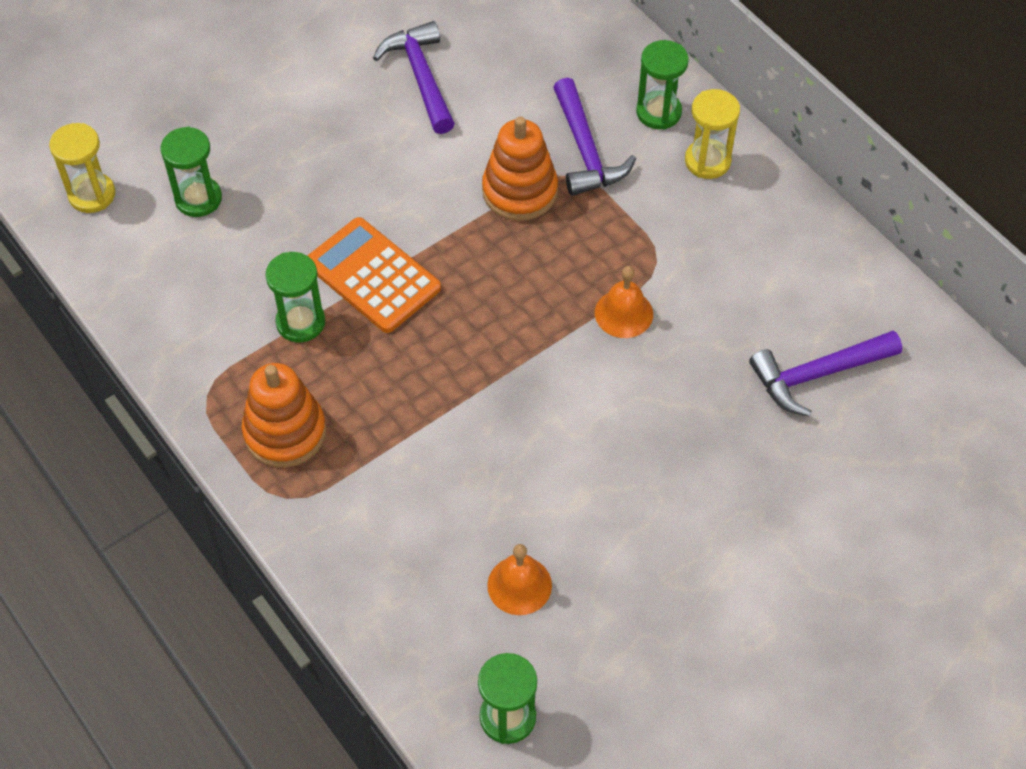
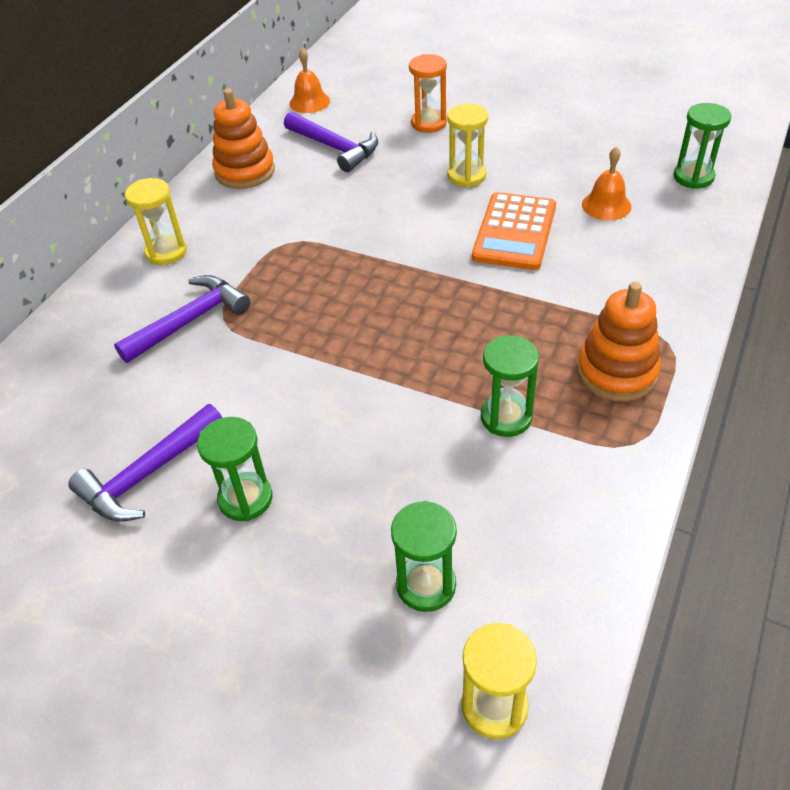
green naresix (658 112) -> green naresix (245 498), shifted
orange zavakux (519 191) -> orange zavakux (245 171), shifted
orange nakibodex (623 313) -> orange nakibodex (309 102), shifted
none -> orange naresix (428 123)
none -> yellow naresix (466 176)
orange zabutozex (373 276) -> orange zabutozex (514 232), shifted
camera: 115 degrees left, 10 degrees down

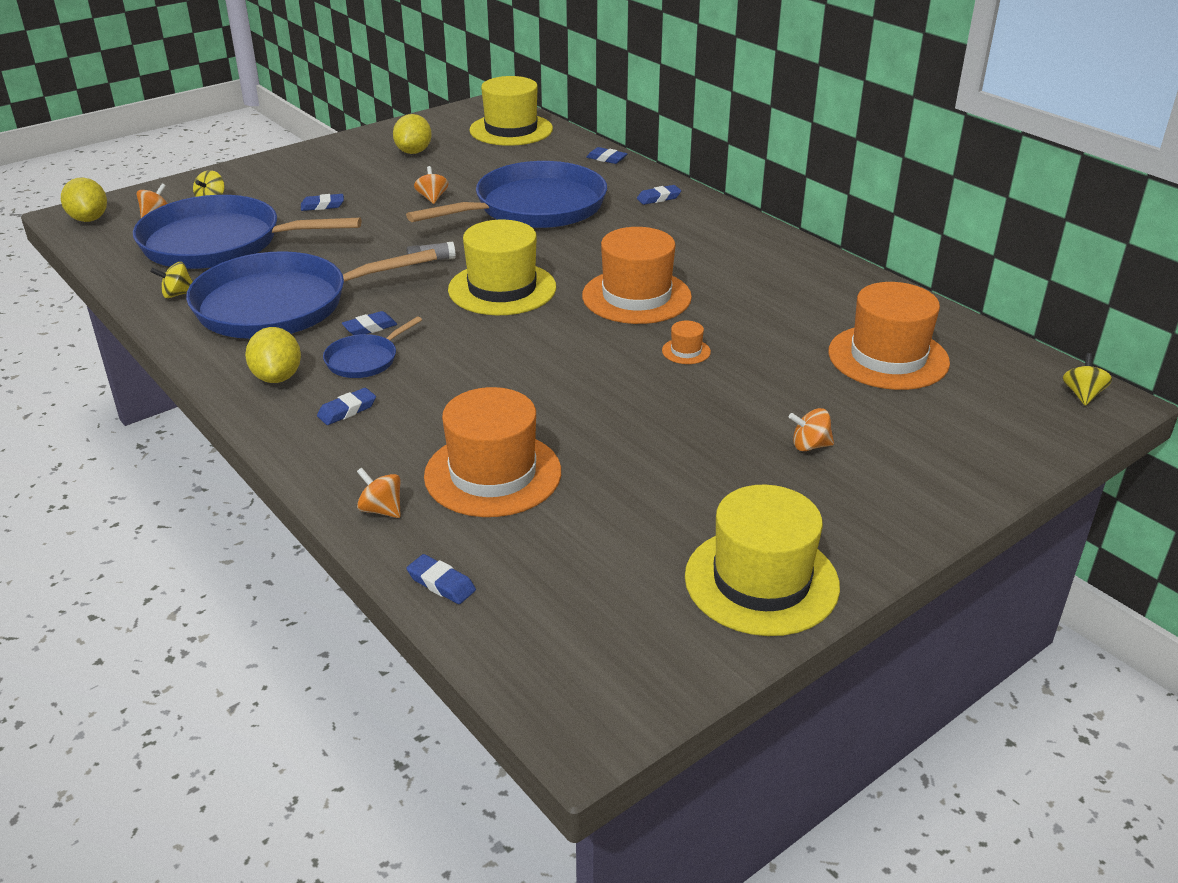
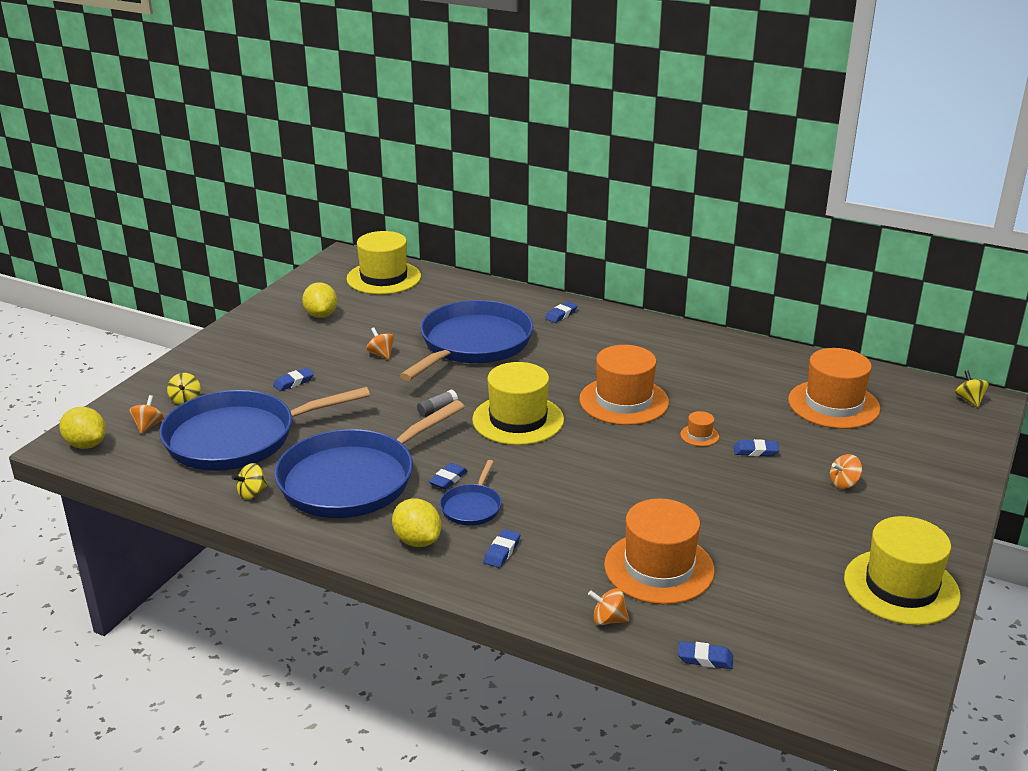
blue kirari (606 159) -> blue kirari (755 451), shifted
camera: 25 degrees left, 5 degrees down

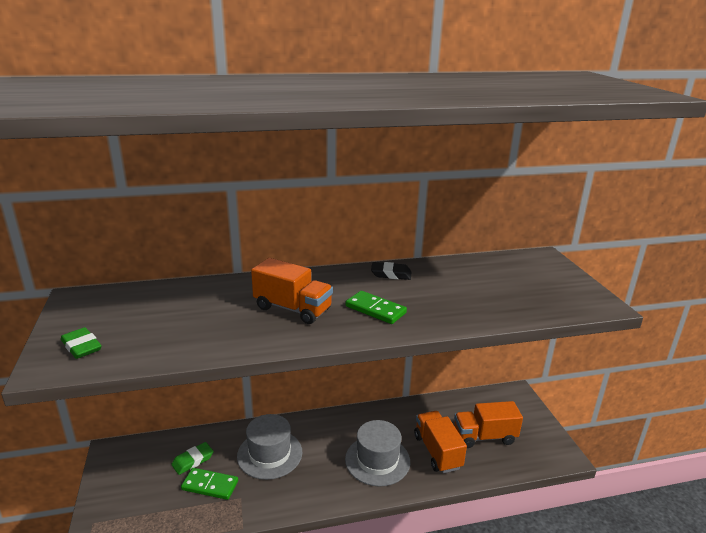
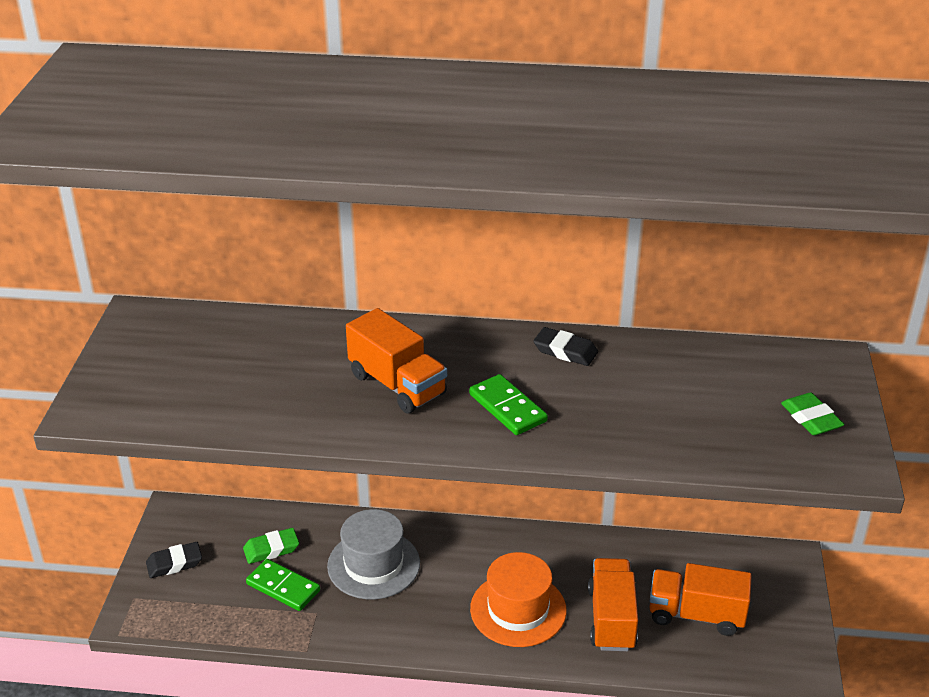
none -> black kirari (174 563)
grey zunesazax (377 460) -> orange zunesazax (518 609)
green kirari (81 347) -> green kirari (811 418), shifted
camera: 20 degrees right, 10 degrees up

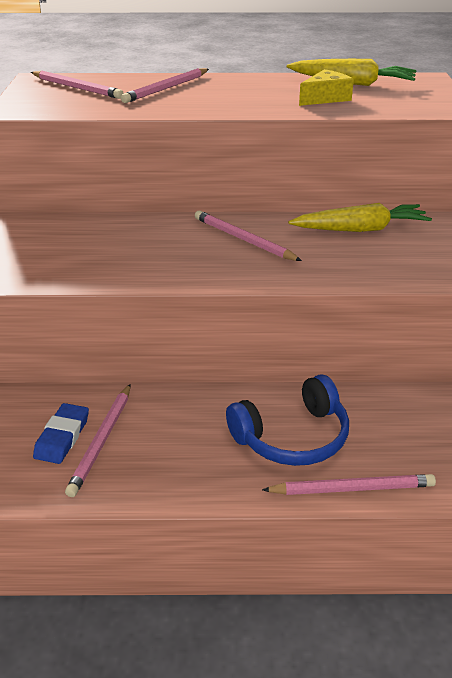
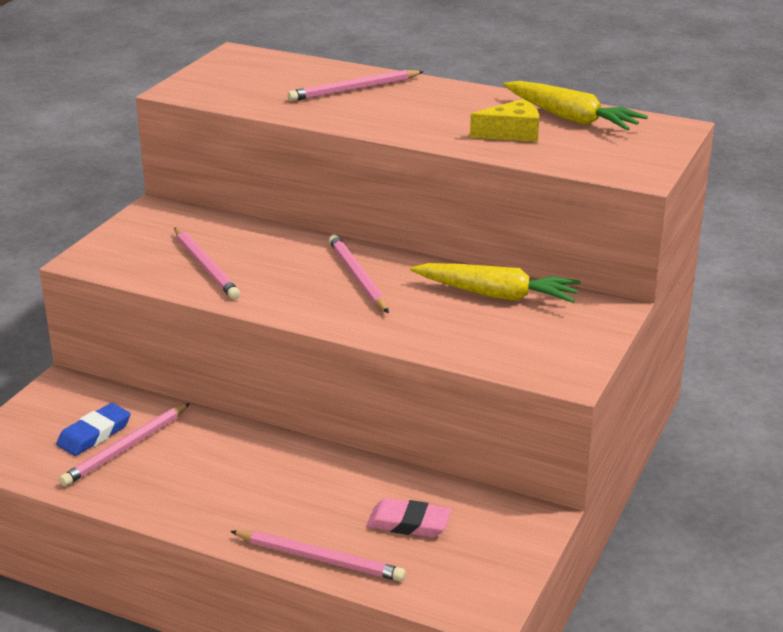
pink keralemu (77 88) -> pink keralemu (206 266), shifted
none -> pink kirari (409 523)
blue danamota (292 437) -> none
camera: 25 degrees right, 5 degrees down

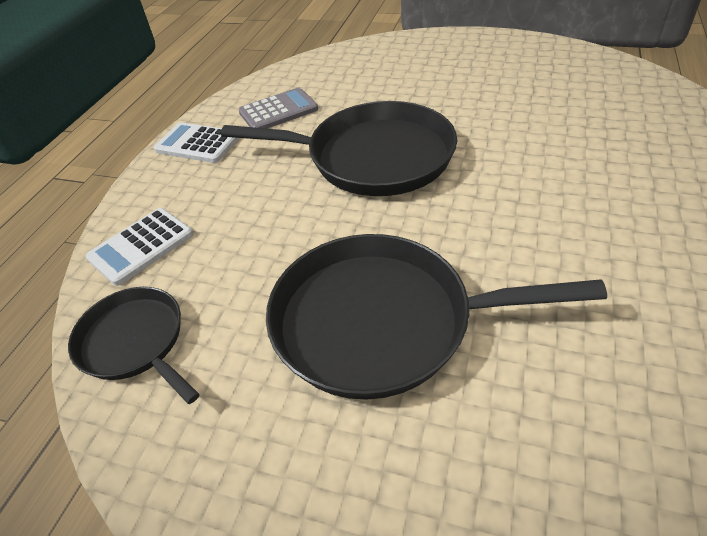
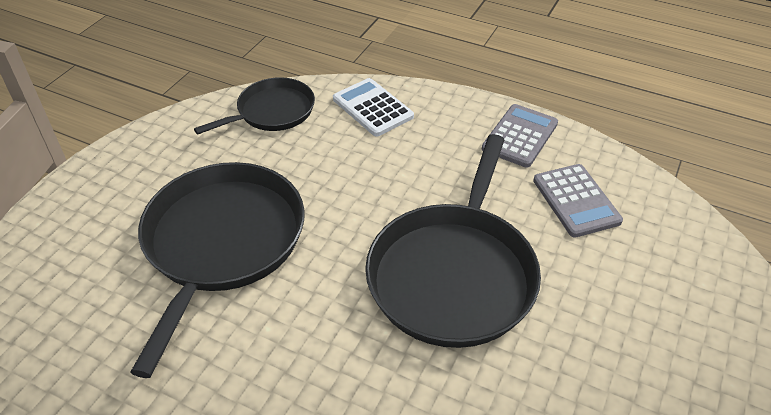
white zabutozex (197 144) -> grey zabutozex (520 136)
camera: 95 degrees right, 0 degrees up

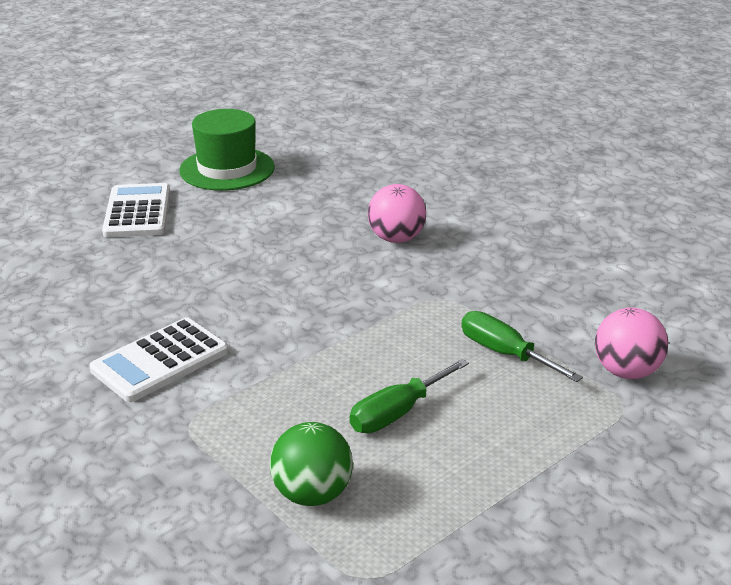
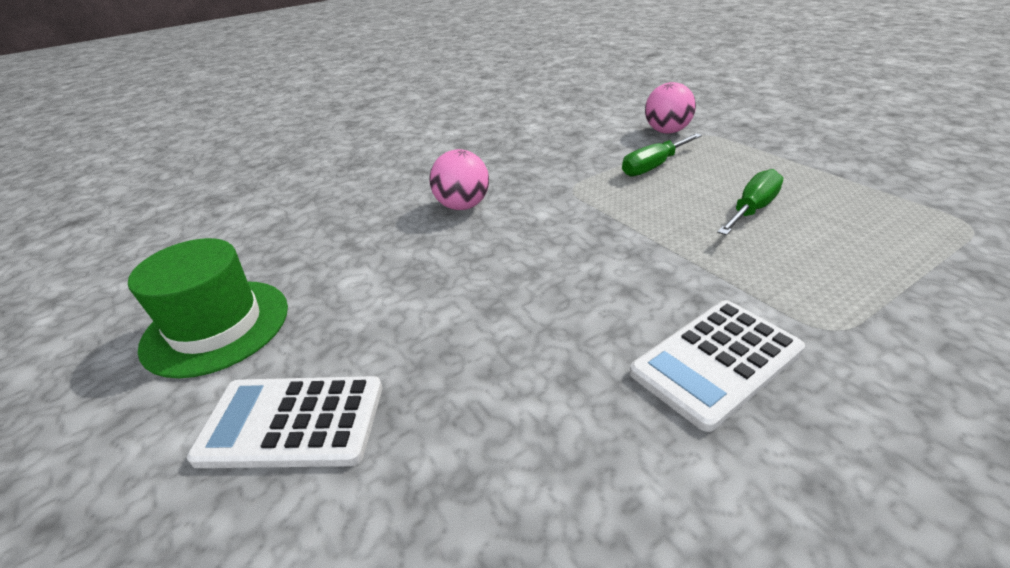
white zabutozex (160 361) -> white zabutozex (716 362), 90 degrees clockwise
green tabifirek (397 413) -> green tabifirek (752 209), 105 degrees counterclockwise
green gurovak (312 494) -> none
camera: 80 degrees left, 5 degrees up

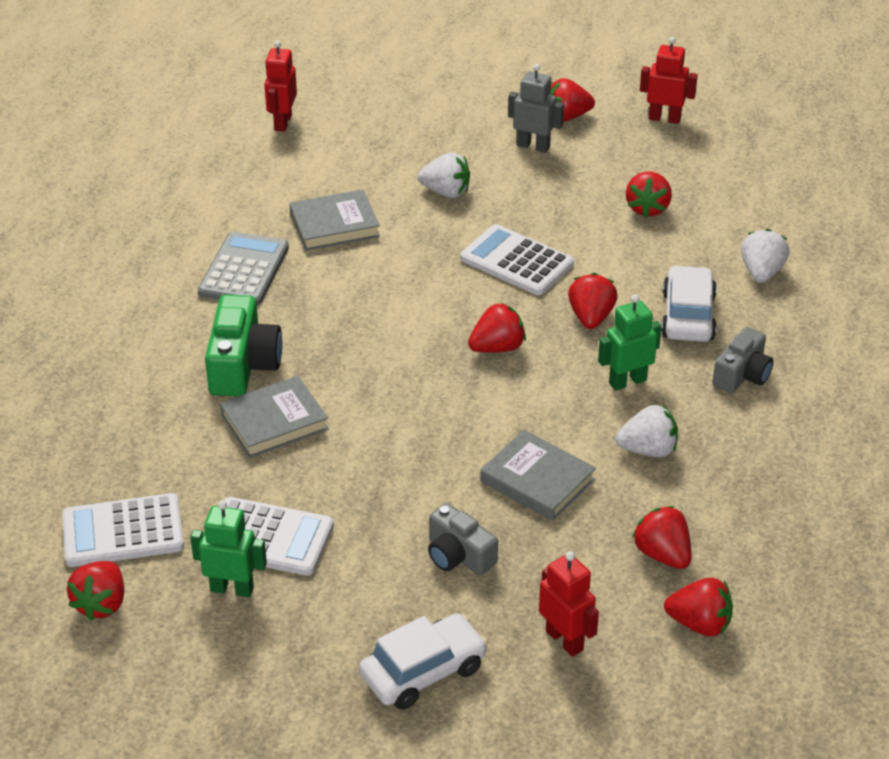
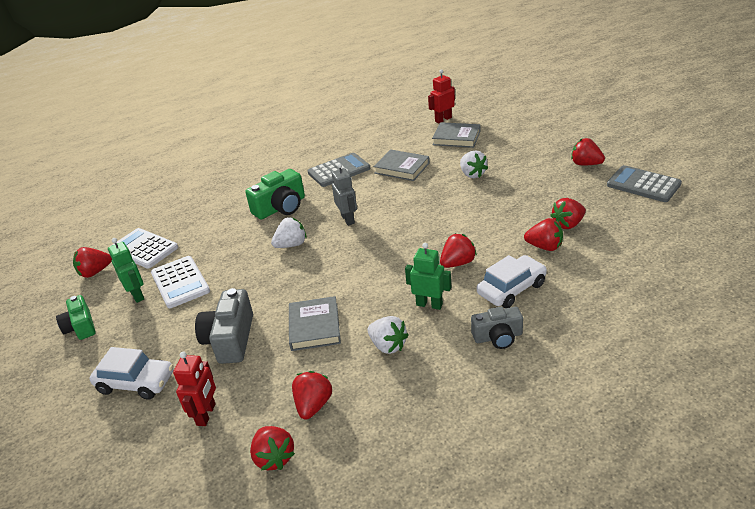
none -> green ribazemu (81 327)
grey ribazemu (458 555) -> grey ribazemu (230 339), x1.52
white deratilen (761 272) -> white deratilen (291 245), shifted
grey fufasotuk (533 146) -> grey fufasotuk (348 219), shifted
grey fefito (274 422) -> grey fefito (456 138), shifted
red deratilen (497 348) -> red deratilen (544 247), shifted
red fufasotuk (664 118) -> grey zabutozex (643 185)
white zabutozex (517 261) -> none
camera: 50 degrees right, 5 degrees down

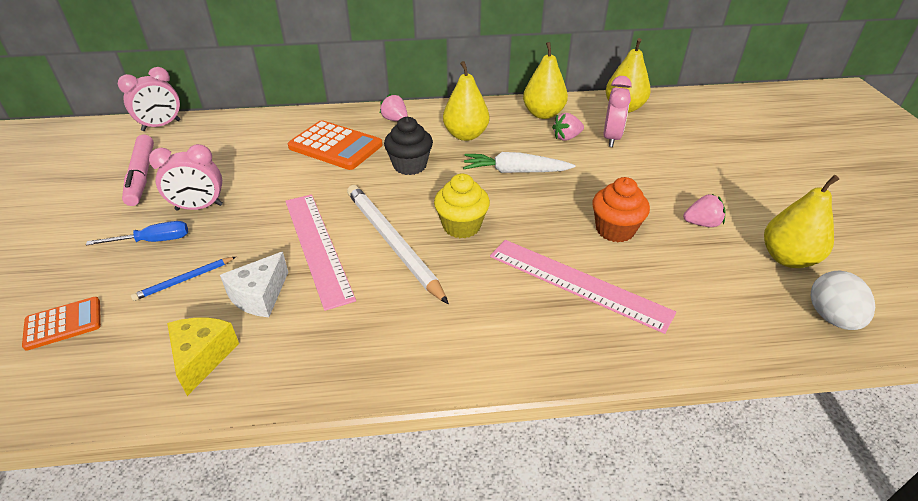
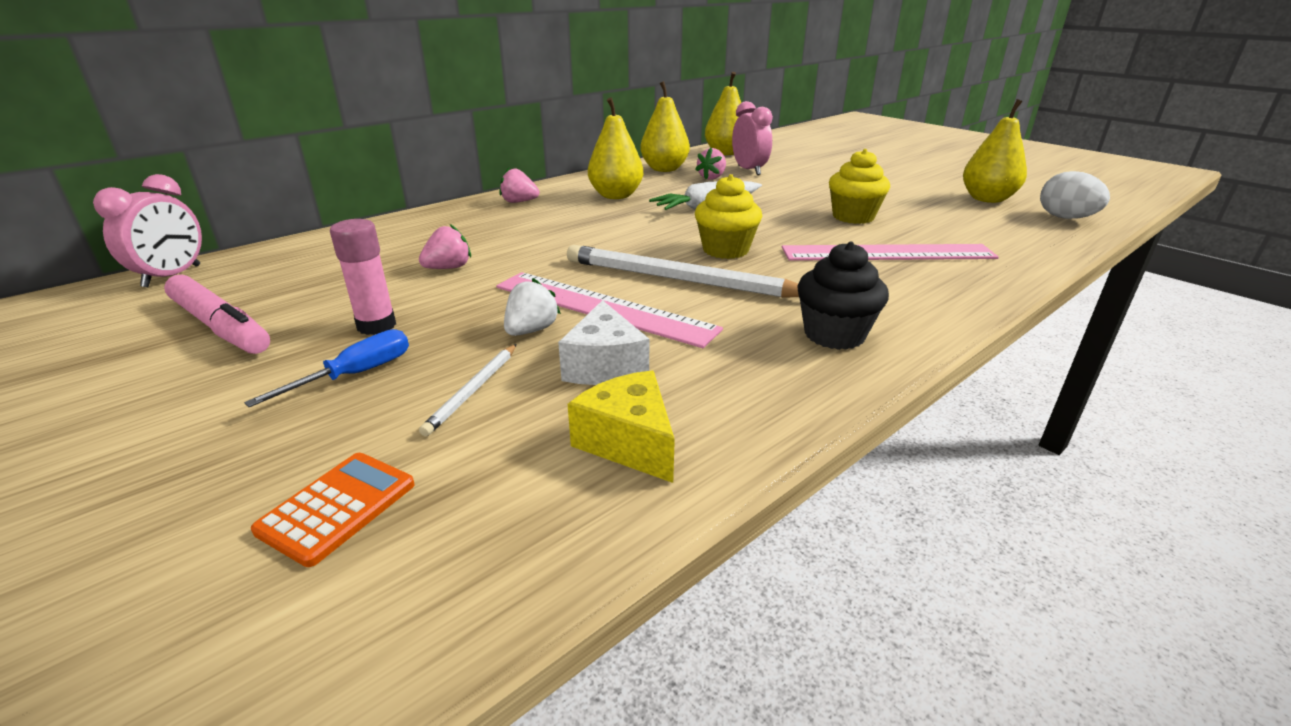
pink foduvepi (199 207) -> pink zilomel (376 326)
pink deratilen (701 223) -> pink deratilen (448 268), shifted
blue keralemu (184 280) -> white keralemu (473 390)
none -> white deratilen (531 330)
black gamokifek (410 166) -> black gamokifek (834 335), shifted
orange gamokifek (615 230) -> yellow gamokifek (853 217)
orange zabutozex (335 146) -> none
camera: 35 degrees left, 10 degrees down

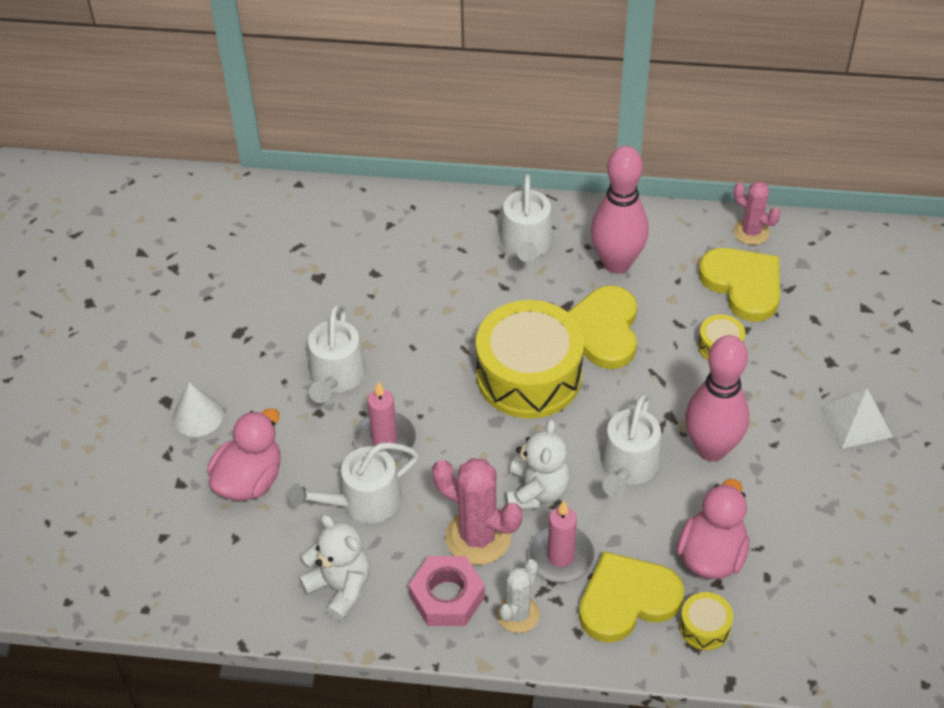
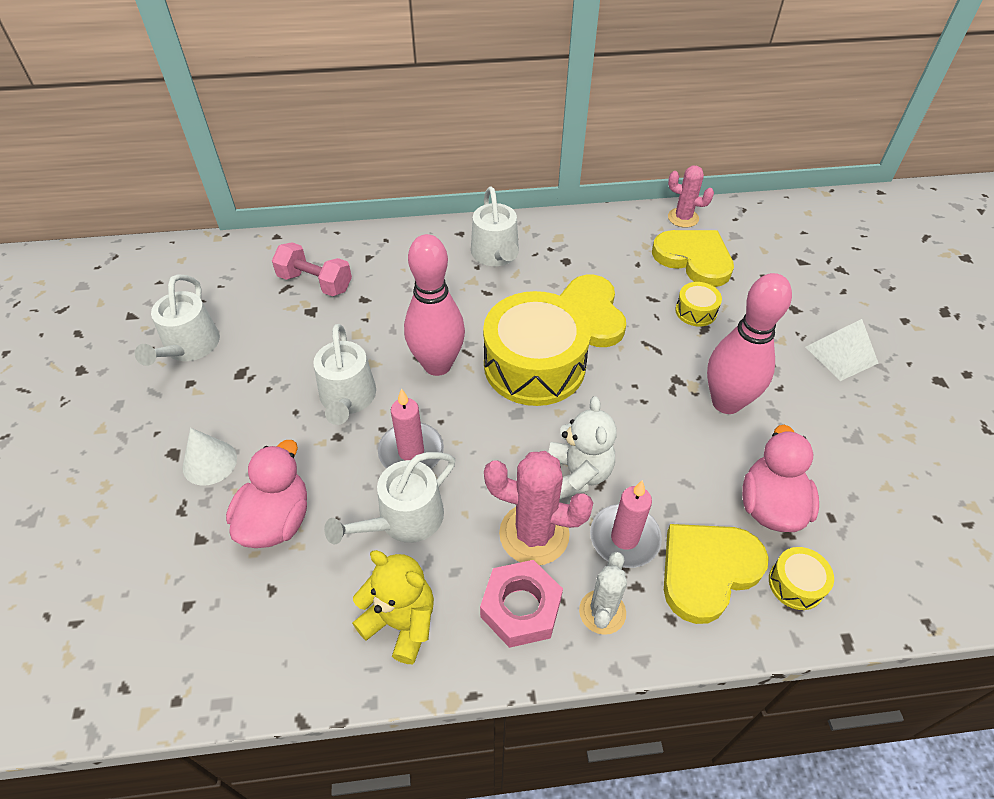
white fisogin (628 467) -> white fisogin (189 347), shifted
none -> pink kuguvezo (315 283)
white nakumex (340 587) -> yellow nakumex (401 622)
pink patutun (616 263) -> pink patutun (437 365), shifted
camera: 15 degrees left, 0 degrees up

